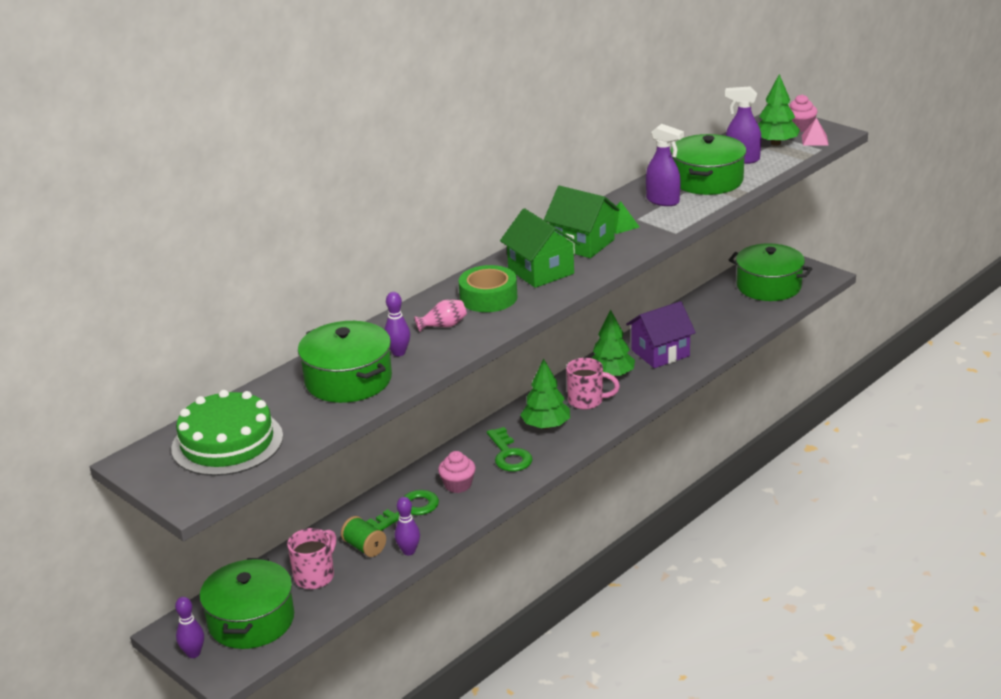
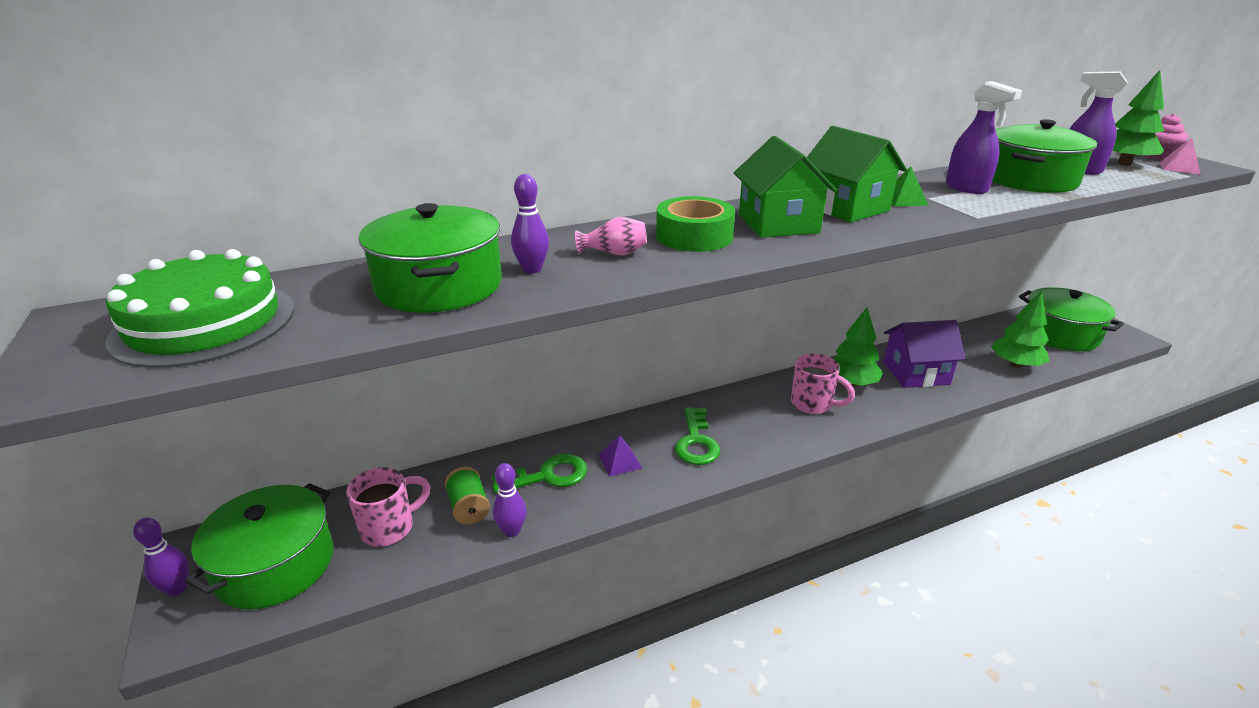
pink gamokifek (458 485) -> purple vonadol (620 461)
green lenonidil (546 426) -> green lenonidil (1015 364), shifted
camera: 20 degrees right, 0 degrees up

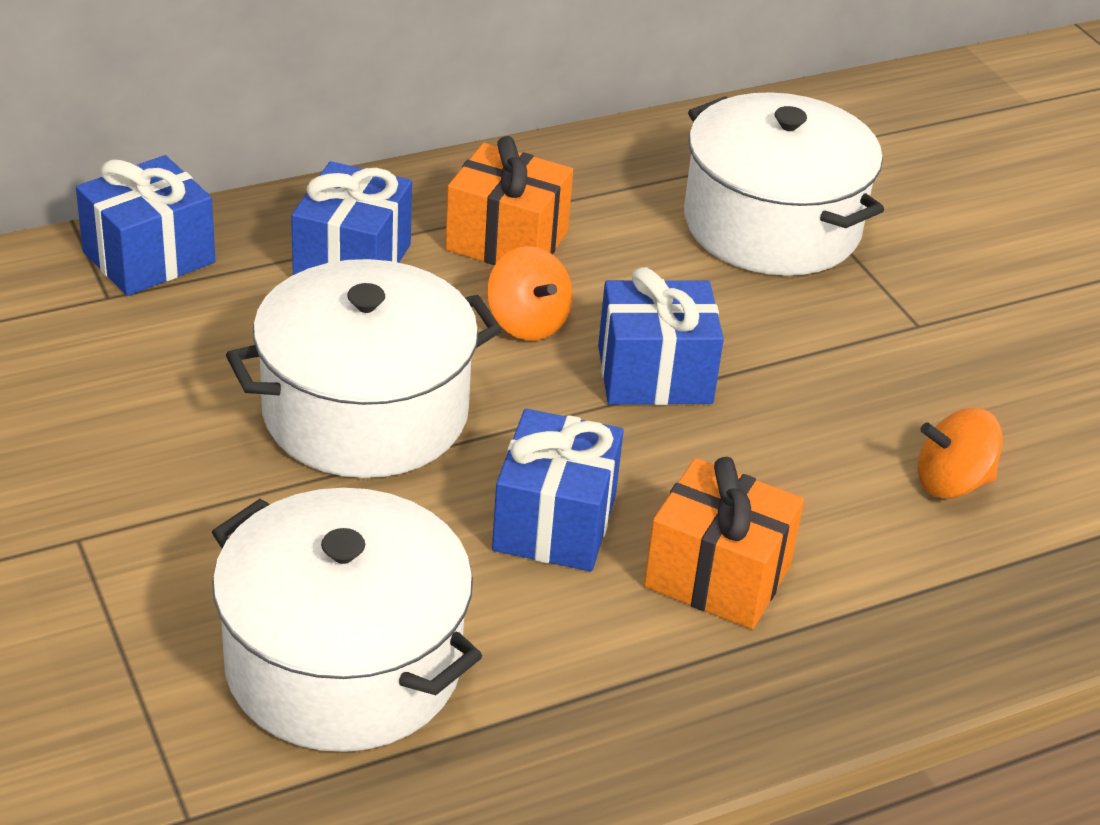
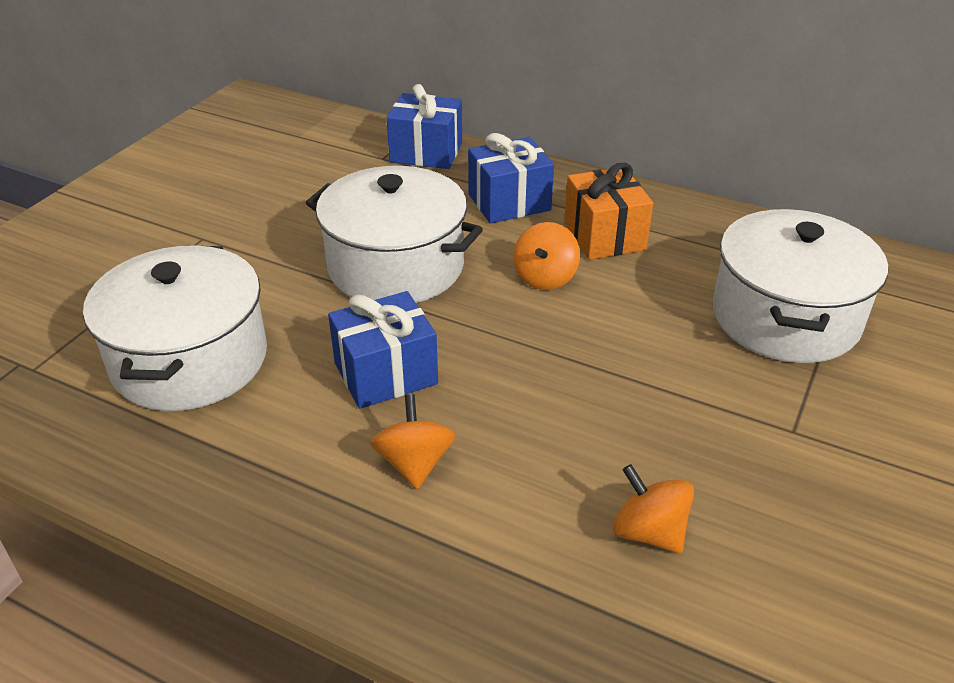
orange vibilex (717 576) -> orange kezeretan (414 463)
blue vibilex (654 374) -> none
camera: 55 degrees right, 0 degrees up

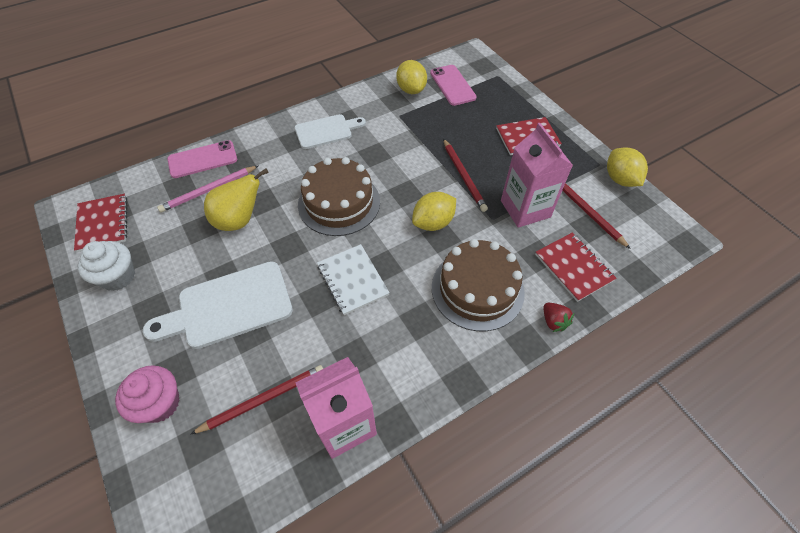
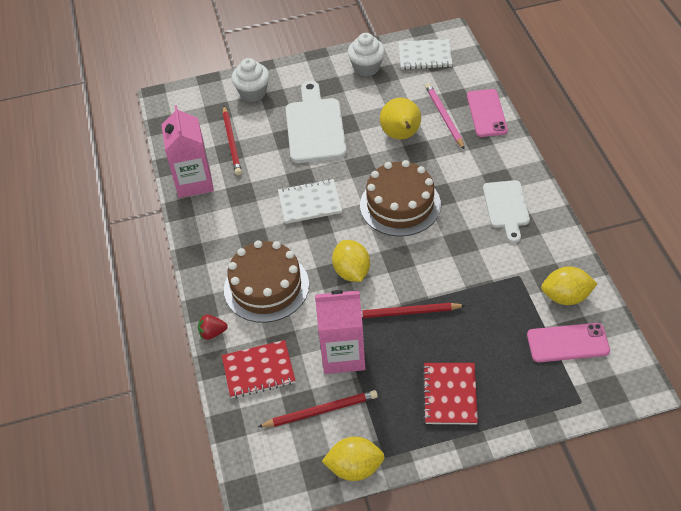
pink gamokifek (160 403) -> white gamokifek (253 93)
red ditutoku (103 223) -> white ditutoku (425 56)
camera: 110 degrees right, 5 degrees down

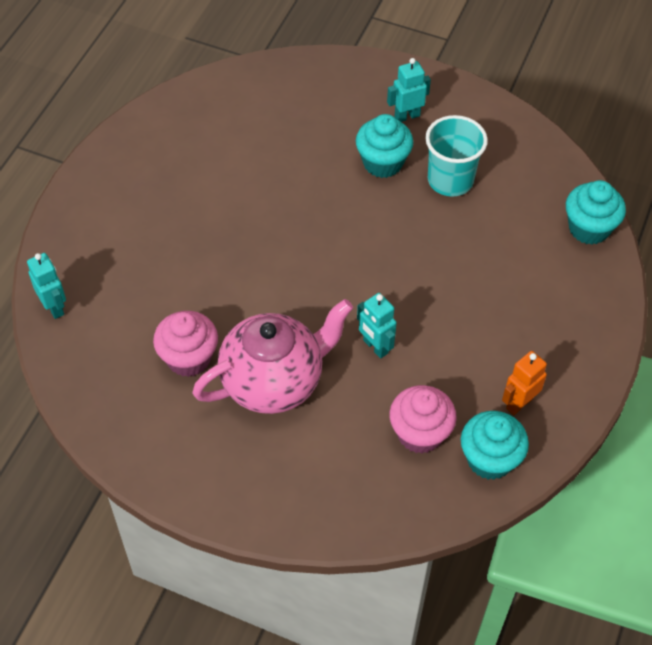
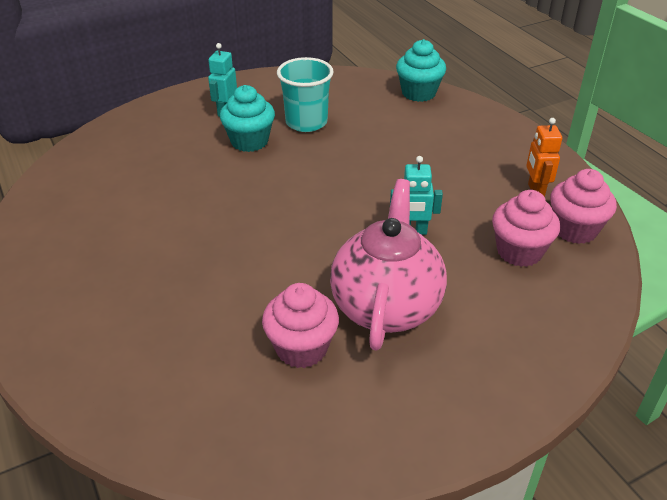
turquoise gamokifek (489 459) -> pink gamokifek (574 230)
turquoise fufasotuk (54 307) -> none
camera: 50 degrees left, 15 degrees down

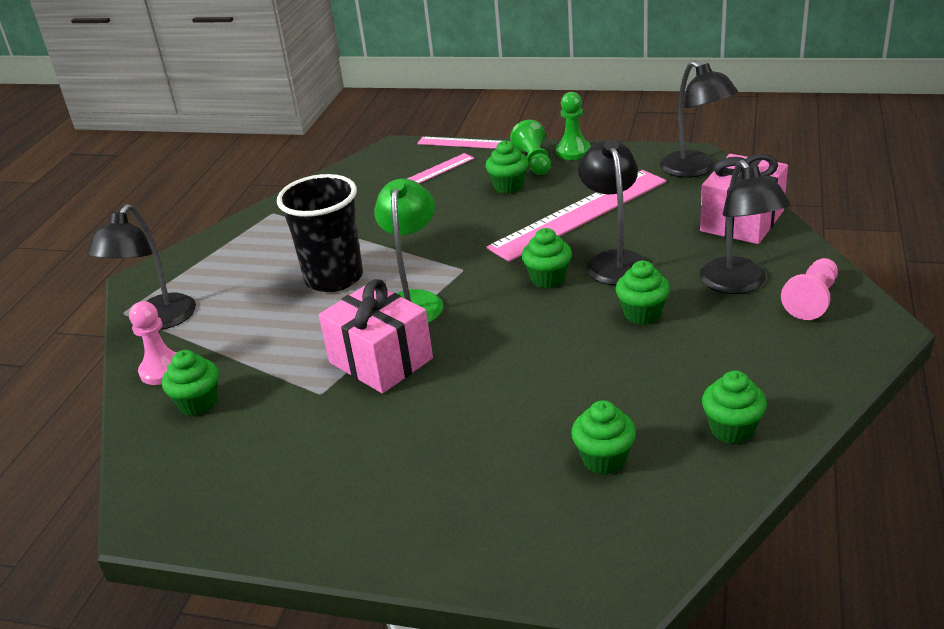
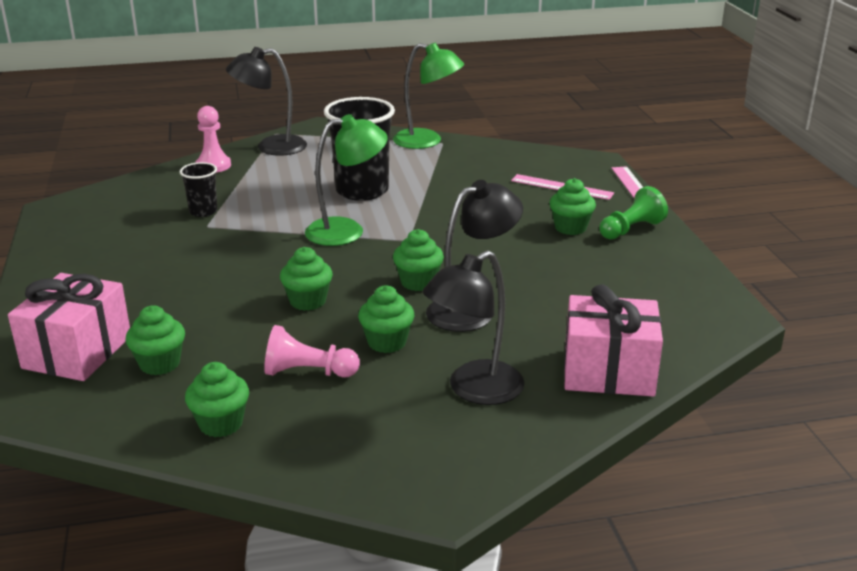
pink vibilex (380 360) -> pink vibilex (77 352), shifted
none -> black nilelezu (203 211)
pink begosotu (812 300) -> pink begosotu (308 372), shifted
green gamokifek (198 403) -> green gamokifek (308 301), shifted
none -> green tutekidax (427 141)
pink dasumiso (579 214) -> none
green begosotu (573 151) -> none
black tutekidax (695 169) -> none
camera: 60 degrees right, 5 degrees down

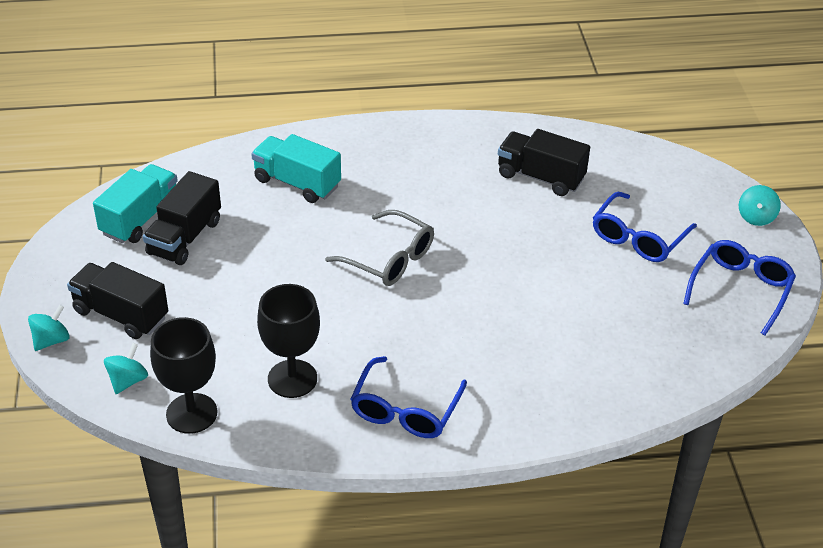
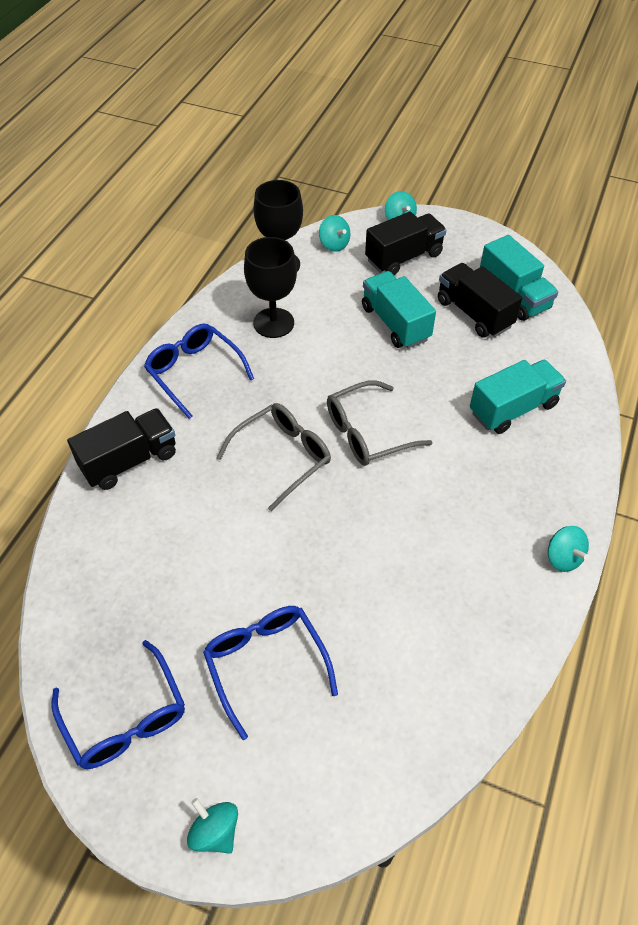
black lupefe (540 177) -> black lupefe (129 461), shifted
none -> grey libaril (283 457)
none -> turquoise lupefe (395 323)
none -> turquoise kezeretan (563 558)
camera: 120 degrees right, 10 degrees up

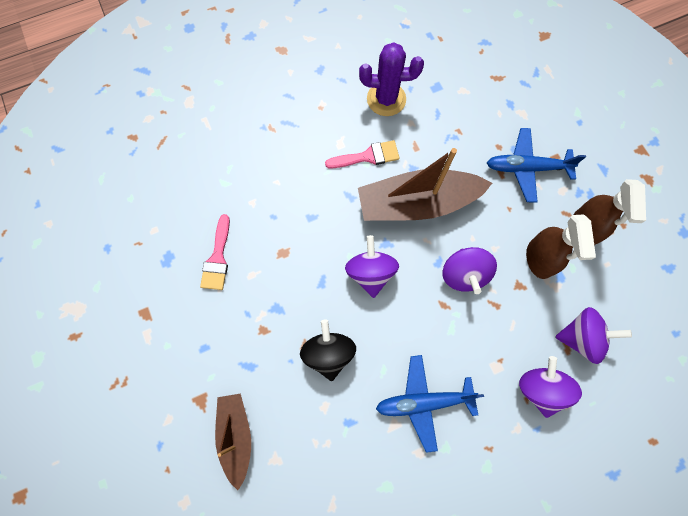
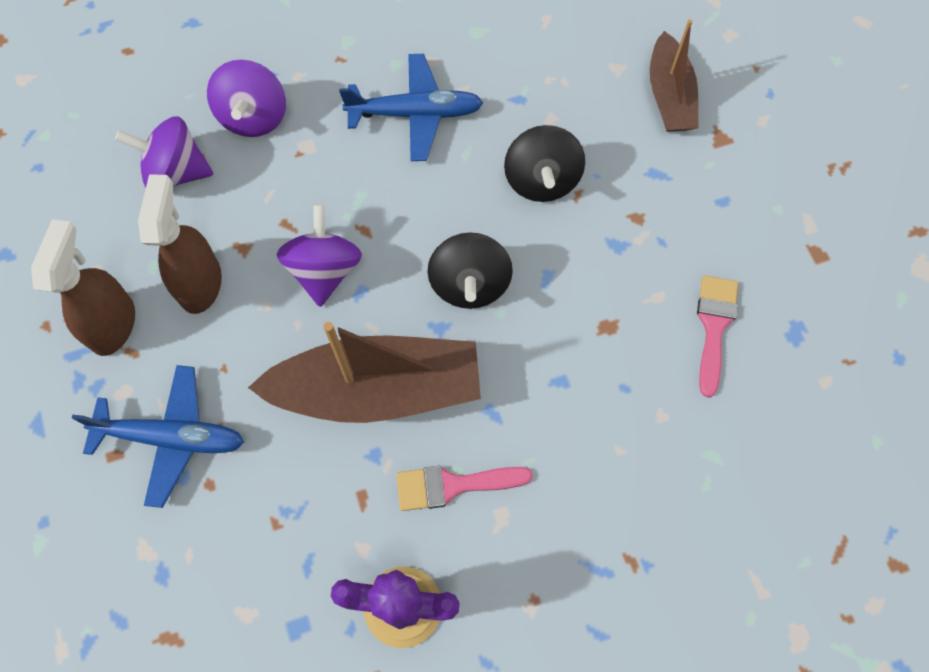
purple kezeretan (370 273) -> black kezeretan (469 284)
camera: 175 degrees left, 5 degrees down

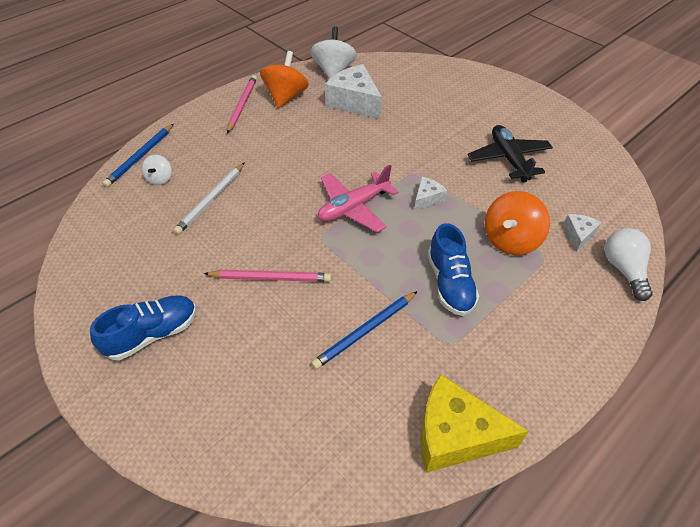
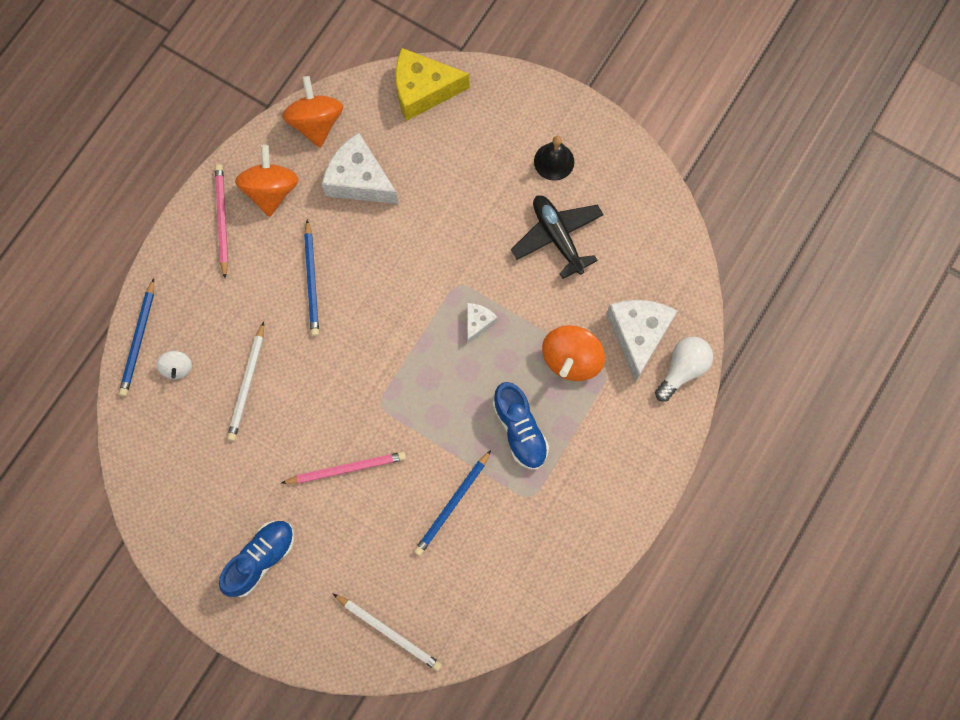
white kezeretan (333 71) -> orange kezeretan (316 123)
none -> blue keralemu (312 281)
none -> white keralemu (389 632)
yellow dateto (455 435) -> yellow dateto (423 90), shifted
none -> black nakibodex (554 161)
white dateto (578 235) -> white dateto (638 335), x2.00
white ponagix (623 269) -> white ponagix (683 369), 60 degrees clockwise
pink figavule (353 207) -> none
camera: 15 degrees left, 25 degrees up

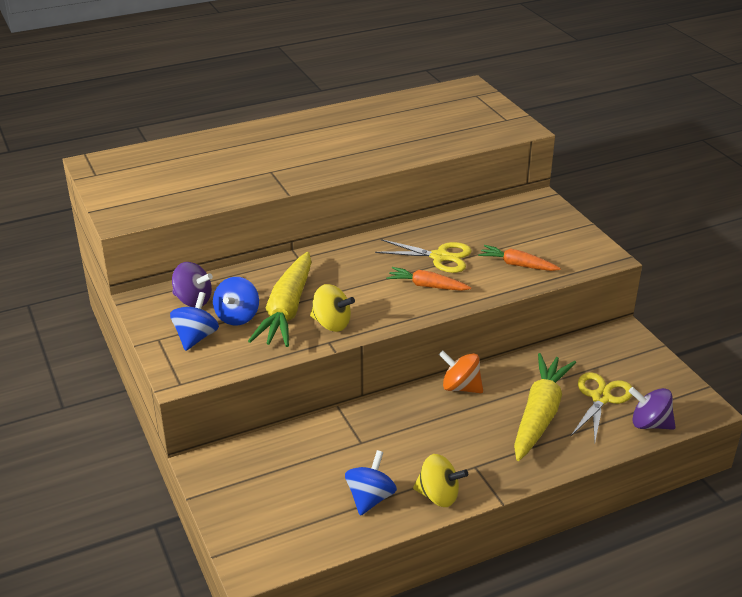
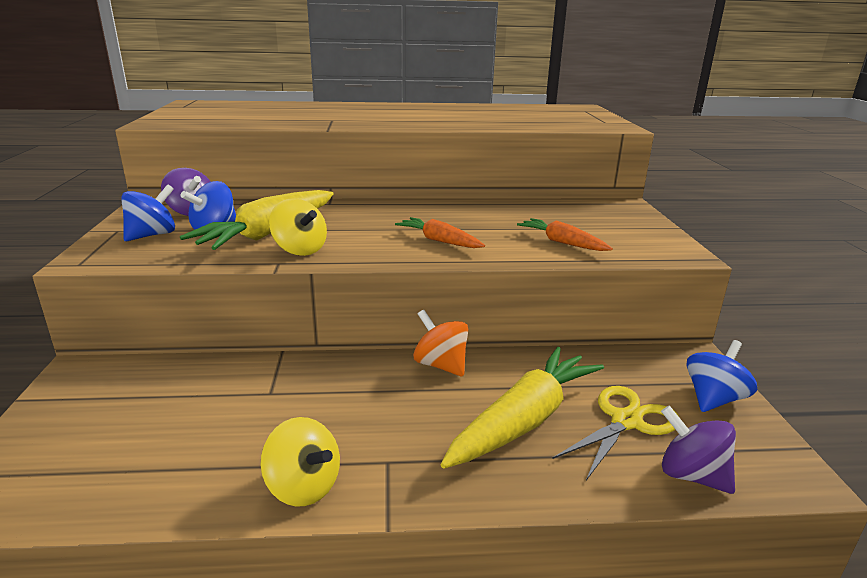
blue kezeretan (370 498) -> blue kezeretan (713 399), shifted
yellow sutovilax (439 257) -> none
camera: 20 degrees right, 10 degrees down

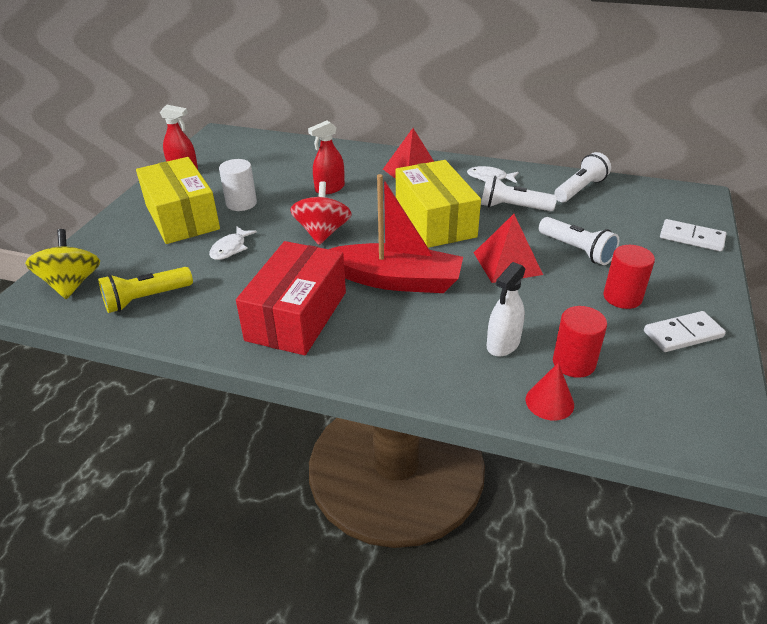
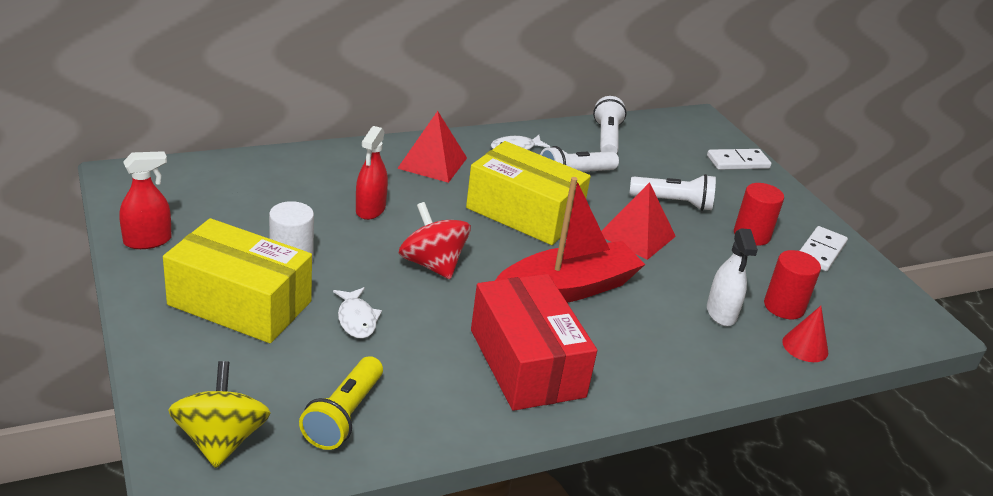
yellow kezeretan (72 284) -> yellow kezeretan (221 440), 45 degrees clockwise
camera: 45 degrees left, 5 degrees down

